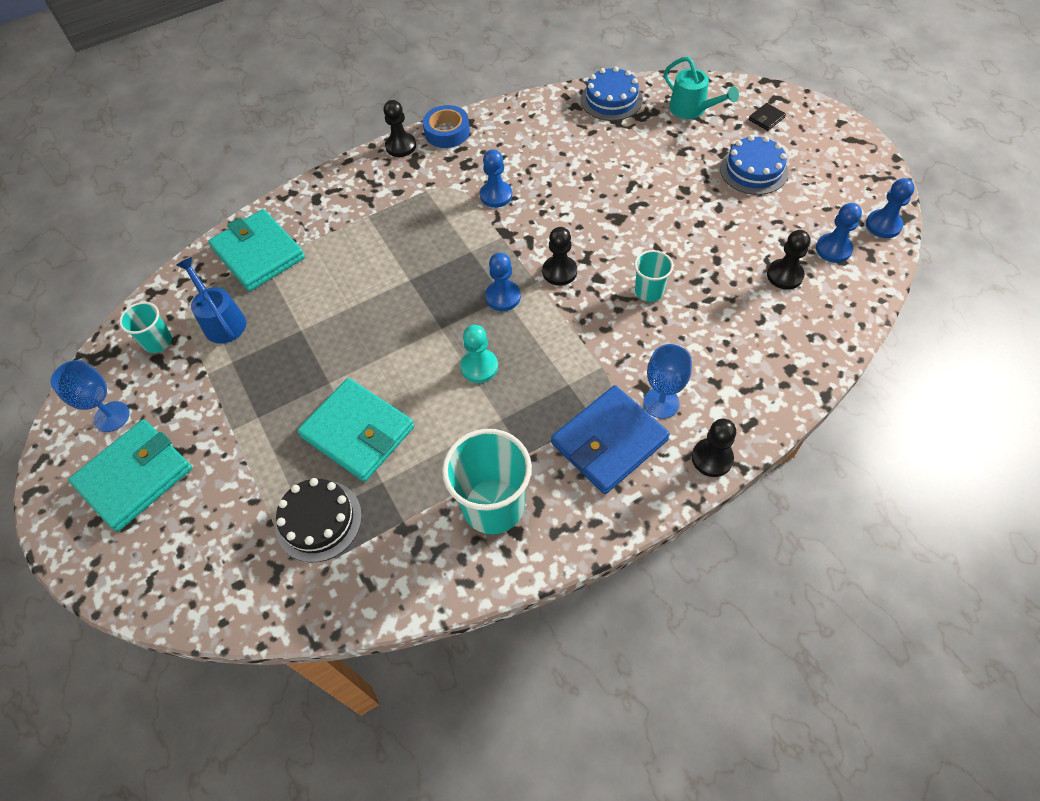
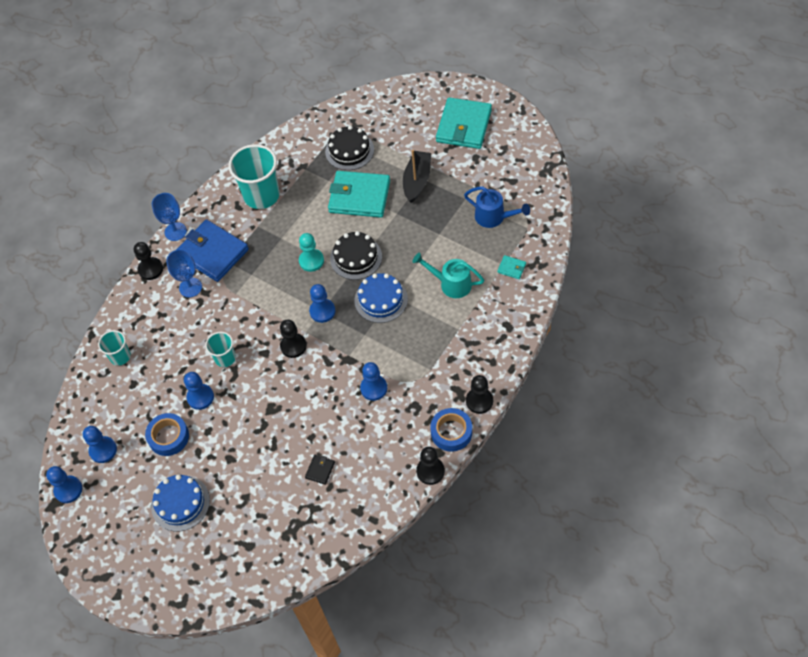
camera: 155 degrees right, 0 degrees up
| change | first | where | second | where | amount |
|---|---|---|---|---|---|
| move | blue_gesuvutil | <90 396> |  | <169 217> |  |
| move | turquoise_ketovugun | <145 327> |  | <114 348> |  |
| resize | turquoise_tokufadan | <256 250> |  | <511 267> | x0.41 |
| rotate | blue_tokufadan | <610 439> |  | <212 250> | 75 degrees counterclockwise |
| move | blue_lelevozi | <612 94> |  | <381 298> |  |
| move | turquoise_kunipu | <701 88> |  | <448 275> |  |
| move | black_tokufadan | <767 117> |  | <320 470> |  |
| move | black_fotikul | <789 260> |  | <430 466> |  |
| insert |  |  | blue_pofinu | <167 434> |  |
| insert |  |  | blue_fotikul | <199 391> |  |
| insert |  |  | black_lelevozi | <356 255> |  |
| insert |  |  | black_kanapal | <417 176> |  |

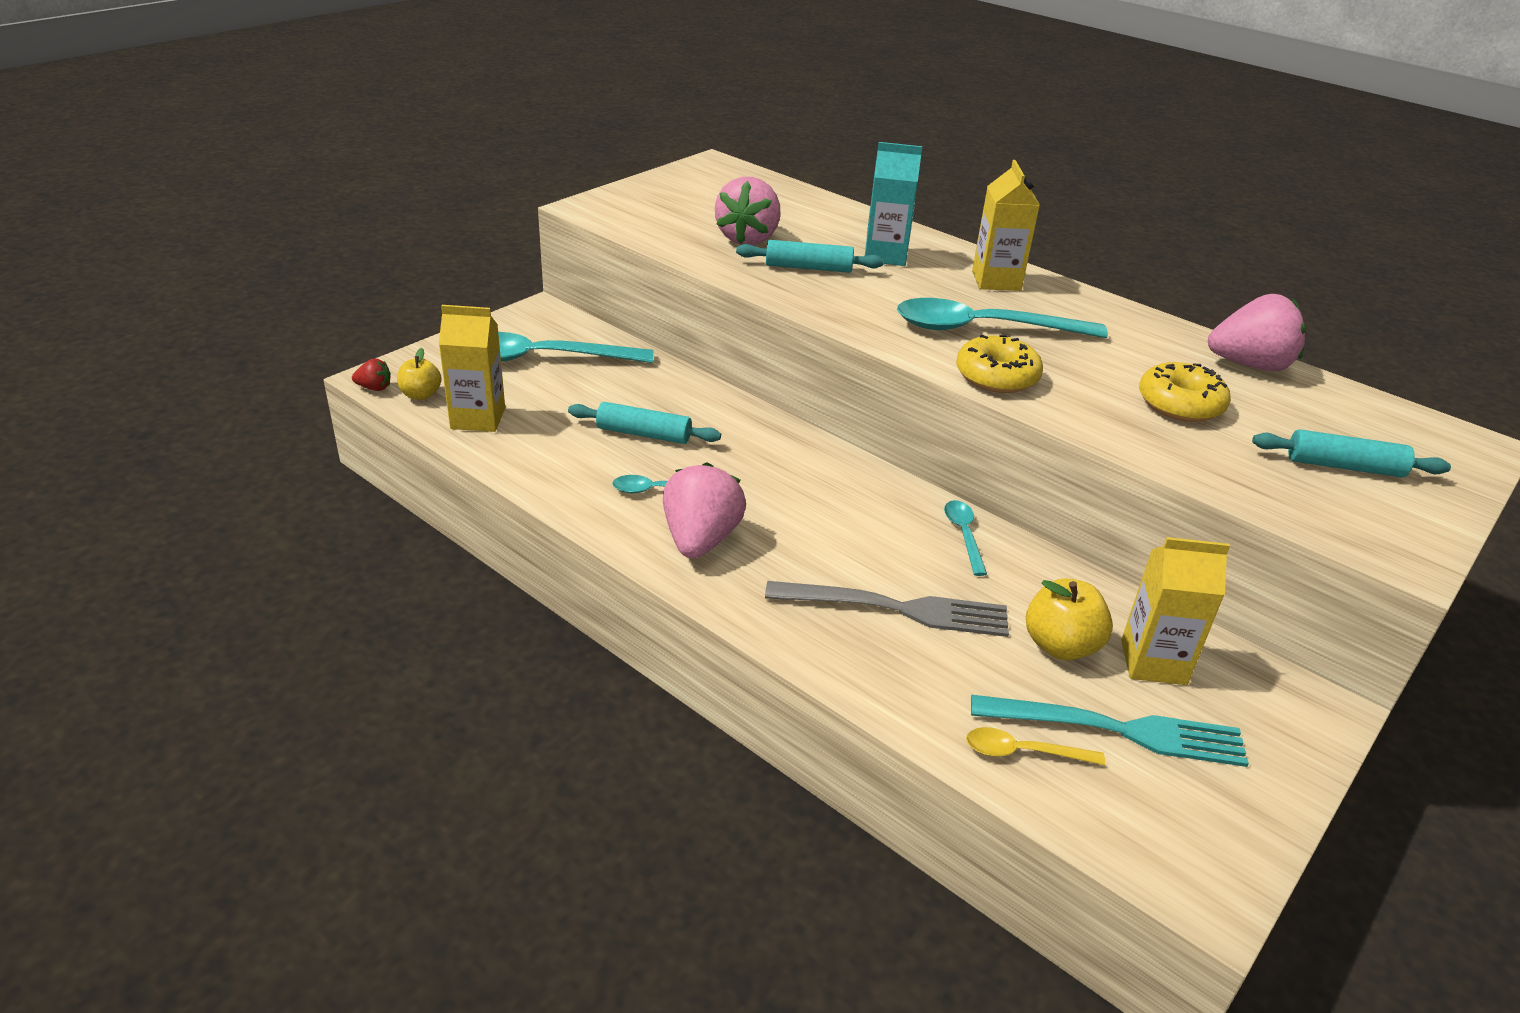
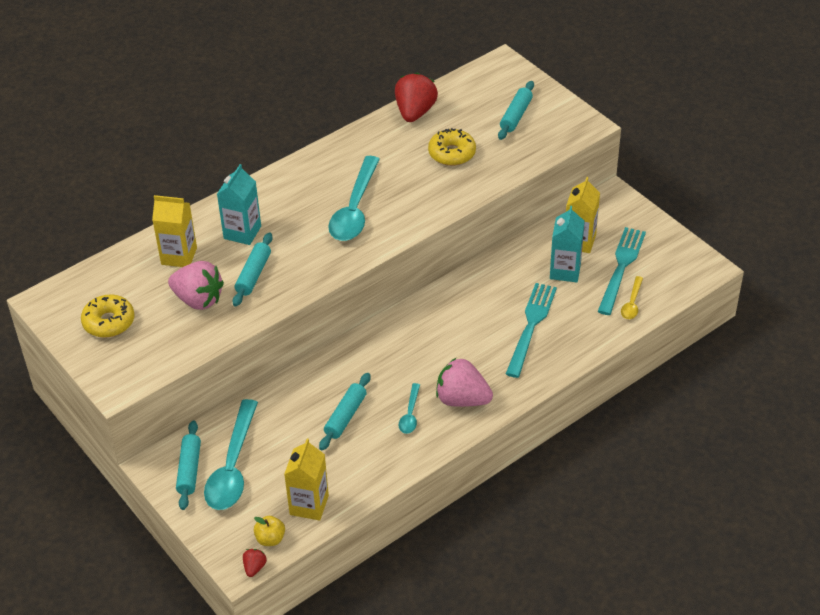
camera: 75 degrees left, 10 degrees up
| change | first | where | second | where | amount |
|---|---|---|---|---|---|
| recolor | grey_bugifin | <887 609> | turquoise_bugifin | <531 330> |  |
| delete | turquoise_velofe | <965 538> |  |  |  |
| move | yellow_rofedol | <999 363> |  | <108 316> |  |
| move | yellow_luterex | <1006 225> |  | <174 231> |  |
| replace | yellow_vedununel | <1069 619> | turquoise_luterex | <567 244> |  |
| recolor | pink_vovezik | <1257 332> | red_vovezik | <416 97> |  |
| insert |  |  | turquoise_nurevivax | <188 465> |  |

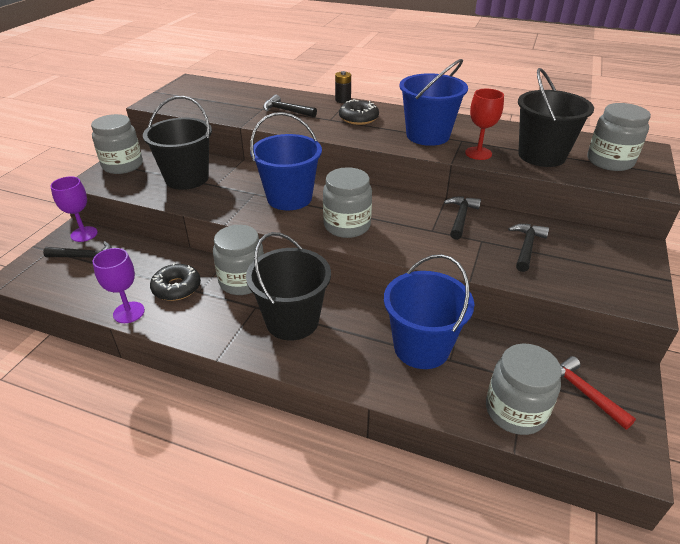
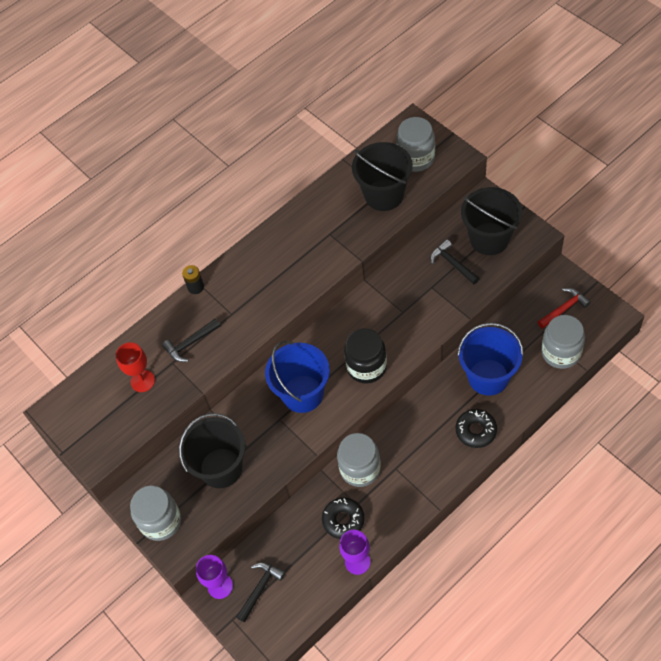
camera: 55 degrees left, 20 degrees up
| change | first | where | second | where | amount |
|---|---|---|---|---|---|
| move | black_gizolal | <288 286> |  | <491 221> |  |
| recolor | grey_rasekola | <347 202> | black_rasekola | <365 356> |  |
| move | black_rofedol | <359 112> |  | <476 428> |  |
| delete | blue_gizolal | <433 102> |  |  |  |
| delete | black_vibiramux | <462 218> |  |  |  |
| move | red_gesuvutil | <484 124> |  | <135 367> |  |
| rotate | red_vibiramux | <598 393> |  | <564 308> | 150 degrees clockwise |

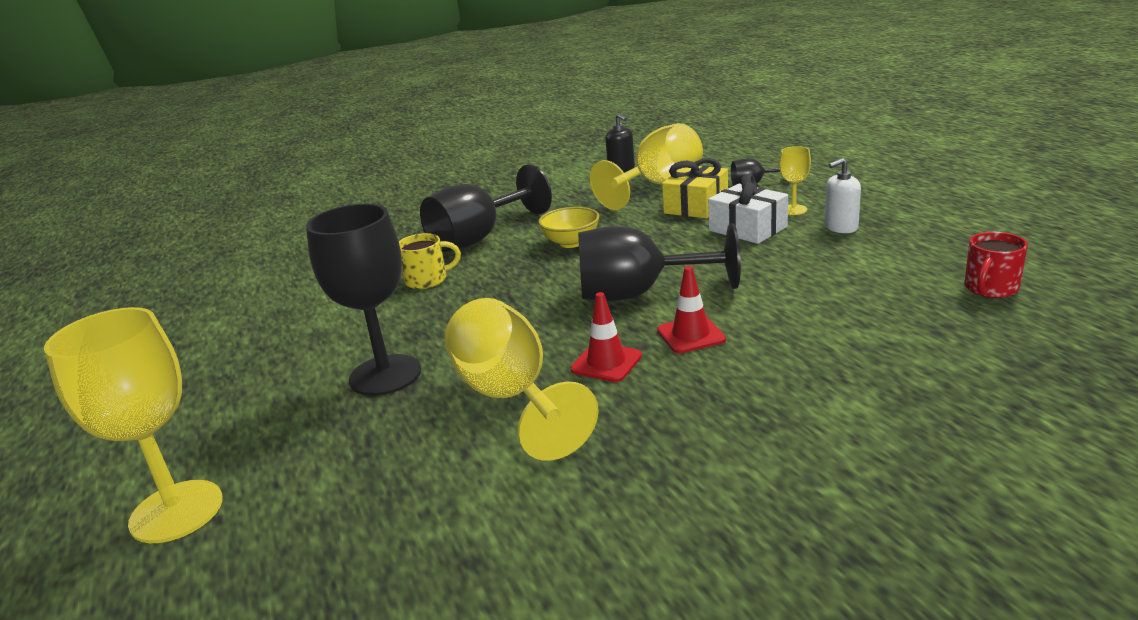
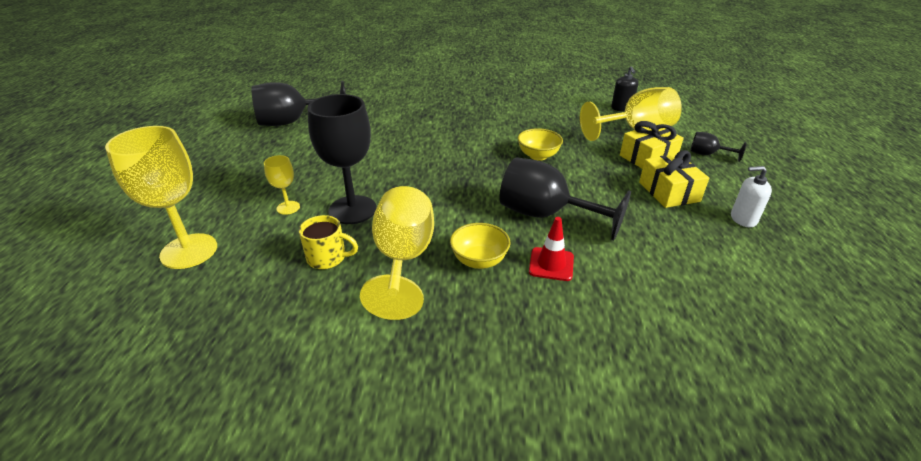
camera: 25 degrees right, 10 degrees up
| change | first | where | second | where | amount |
|---|---|---|---|---|---|
| move | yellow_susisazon | <430 261> |  | <328 242> |  |
| move | black_gesuvutil | <486 208> |  | <298 103> |  |
| replace | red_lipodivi | <606 337> | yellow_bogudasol | <480 246> |  |
| recolor | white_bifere | <748 209> | yellow_bifere | <674 179> |  |
| move | yellow_gesuvutil | <795 180> |  | <282 185> |  |
| delete | red_susisazon | <996 265> |  |  |  |

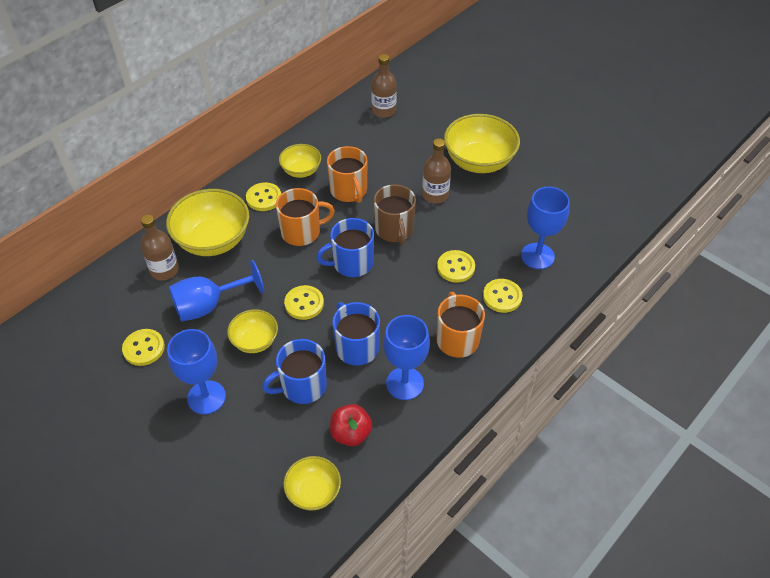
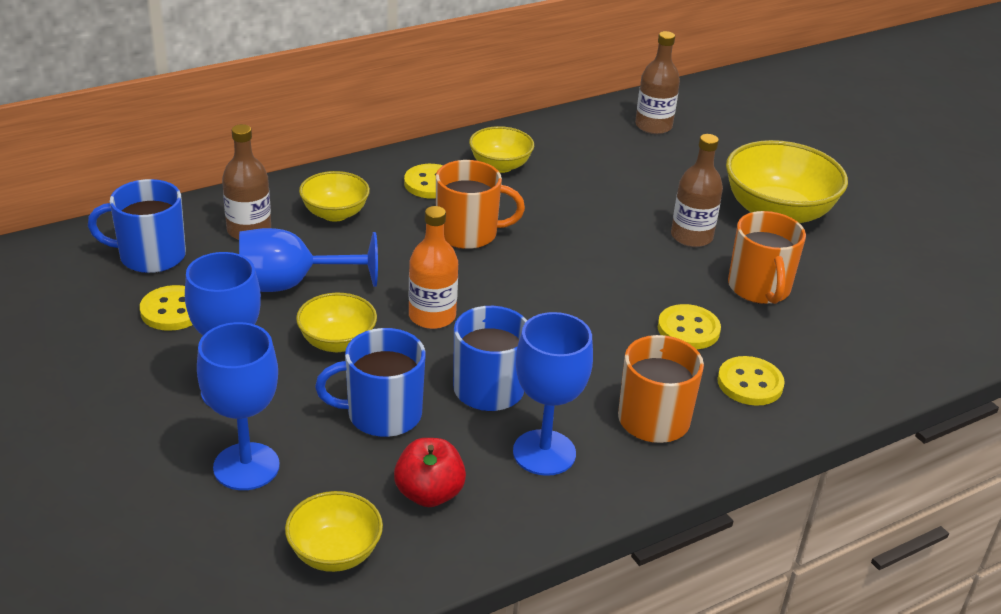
camera: 15 degrees right, 15 degrees down
| change | first | where | second | where | amount |
|---|---|---|---|---|---|
| resize | yellow_bogudasol | <207 222> |  | <334 196> | x0.56 |
| replace | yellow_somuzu | <304 302> | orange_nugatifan | <433 267> |  |
| move | blue_susisazon | <345 247> |  | <137 226> |  |
| move | orange_susisazon | <347 174> |  | <767 257> |  |
| delete | brown_susisazon | <395 214> |  |  |  |
| move | blue_gesuvutil | <545 228> |  | <238 406> |  |

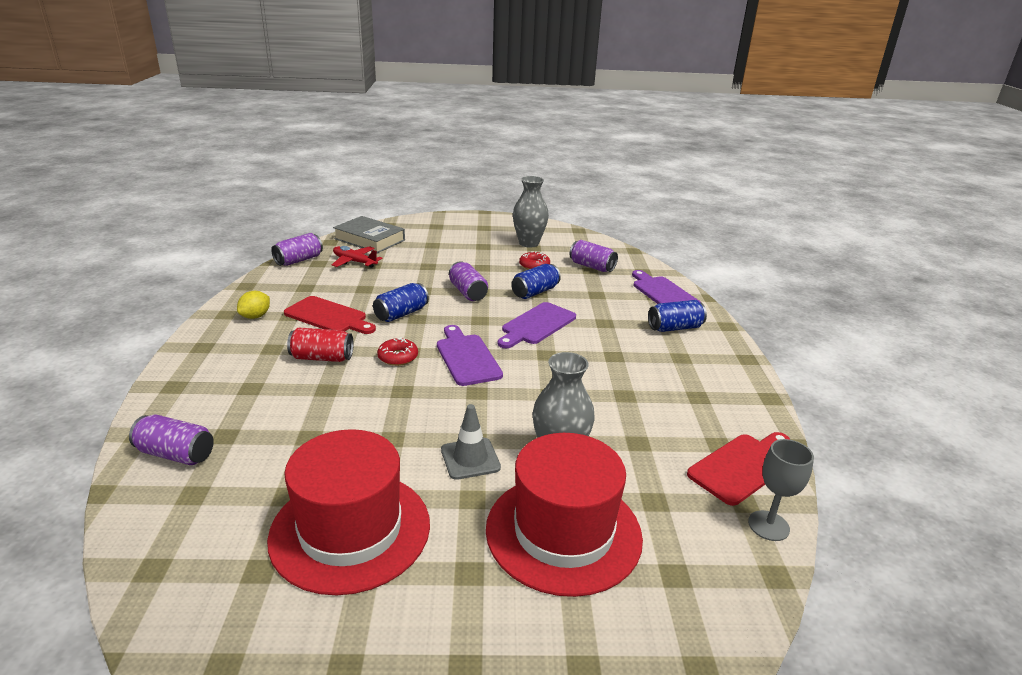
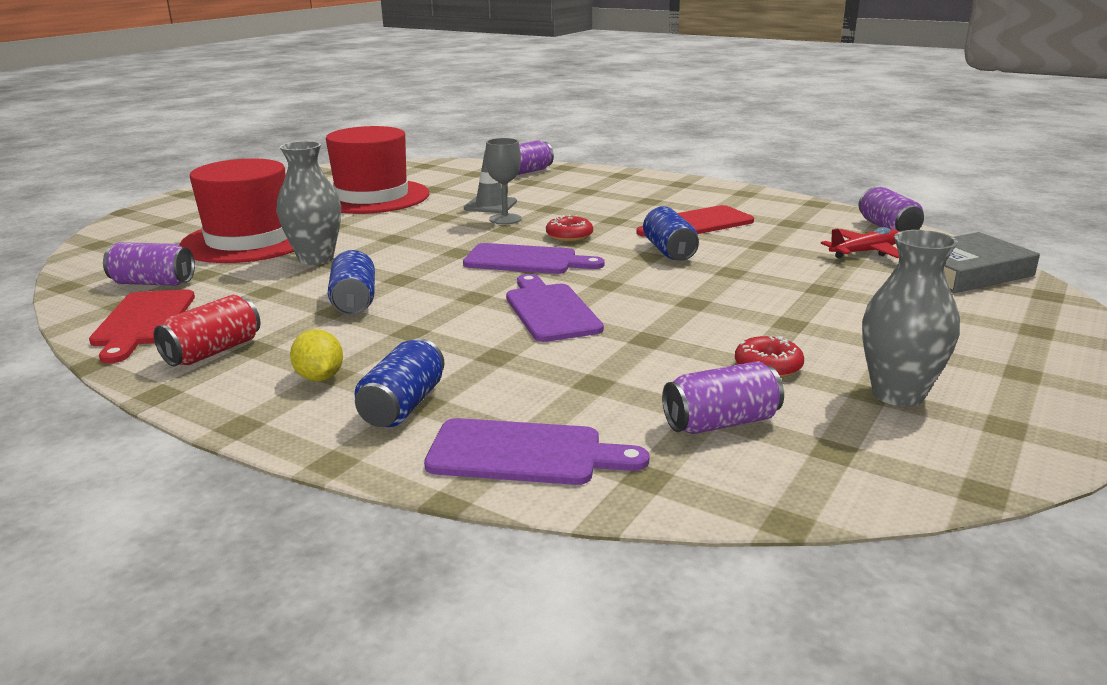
camera: 125 degrees right, 5 degrees down
| change | first | where | second | where | amount |
|---|---|---|---|---|---|
| move | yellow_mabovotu | <253 305> |  | <316 355> |  |
| move | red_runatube | <320 345> |  | <207 331> |  |
| move | grey_lipodivi | <471 442> |  | <490 183> |  |
| move | purple_runatube | <468 281> |  | <149 264> |  |
| move | blue_runatube | <536 281> |  | <351 282> |  |
| move | grey_gesuvutil | <781 490> |  | <503 181> |  |

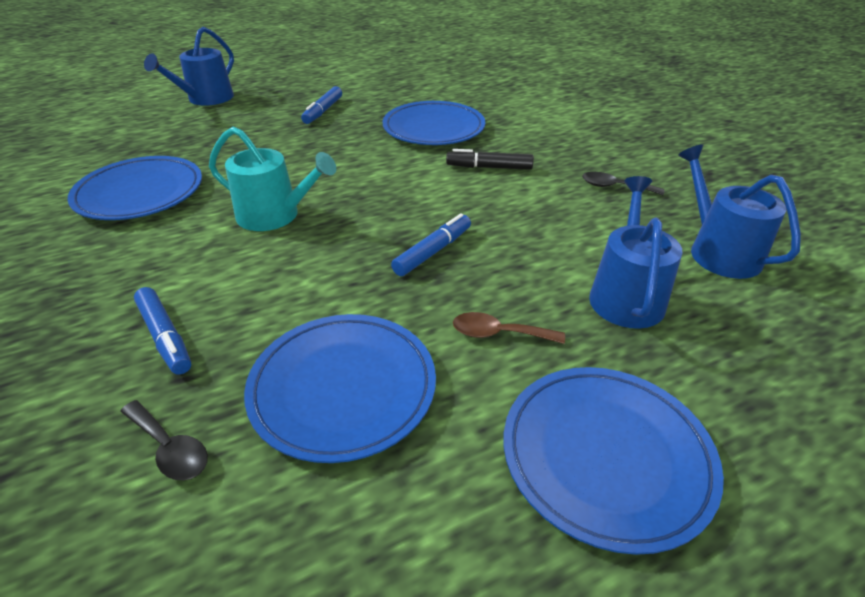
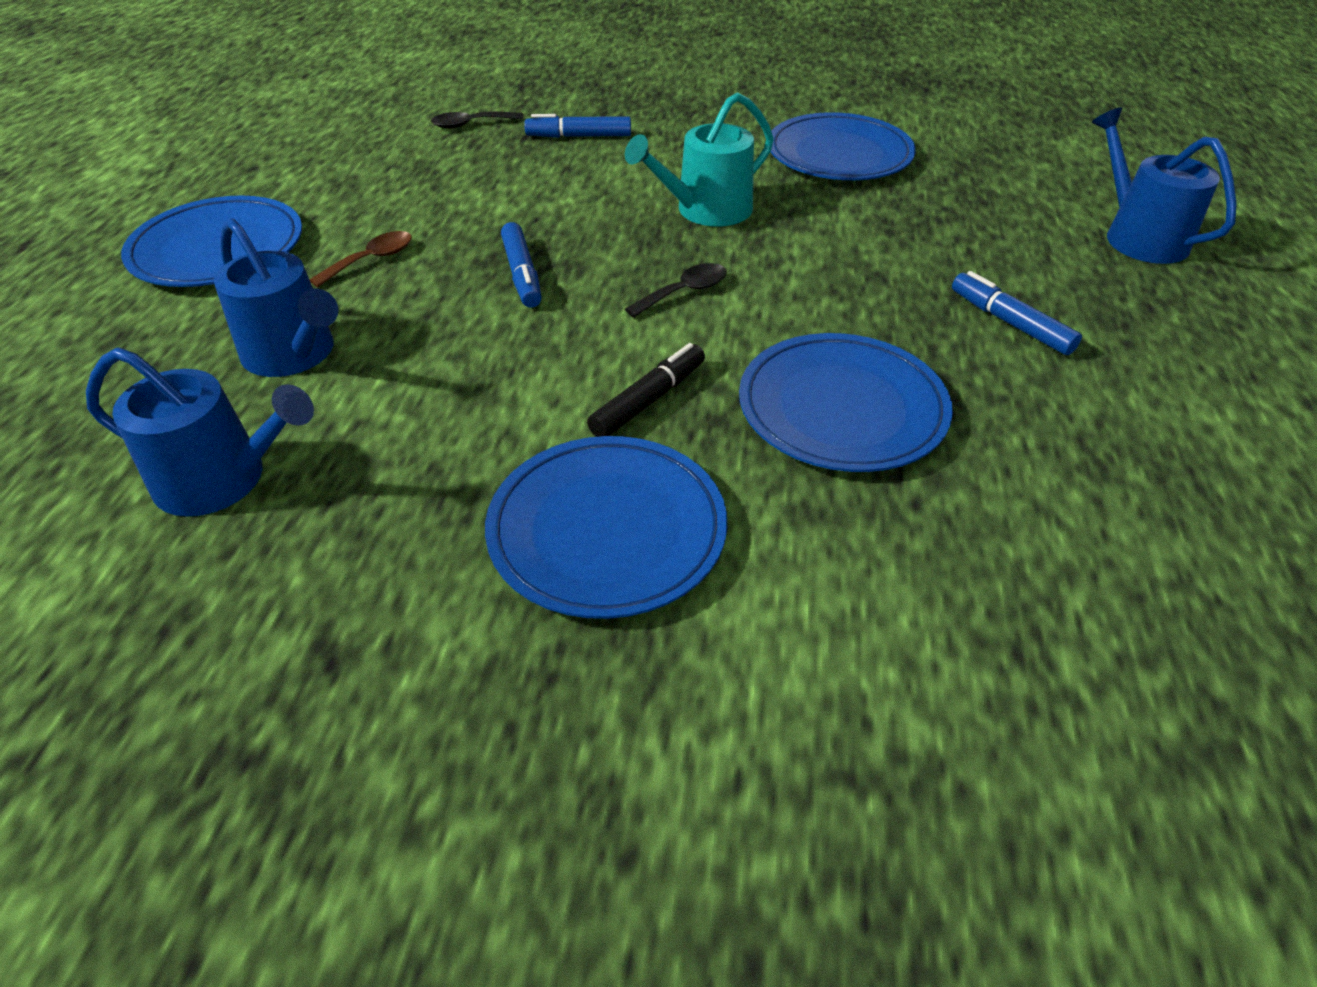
camera: 125 degrees right, 5 degrees up
| change | first | where | second | where | amount |
|---|---|---|---|---|---|
| move | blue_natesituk | <340 388> |  | <606 527> |  |
| move | black_velofe | <623 183> |  | <676 290> |  |

